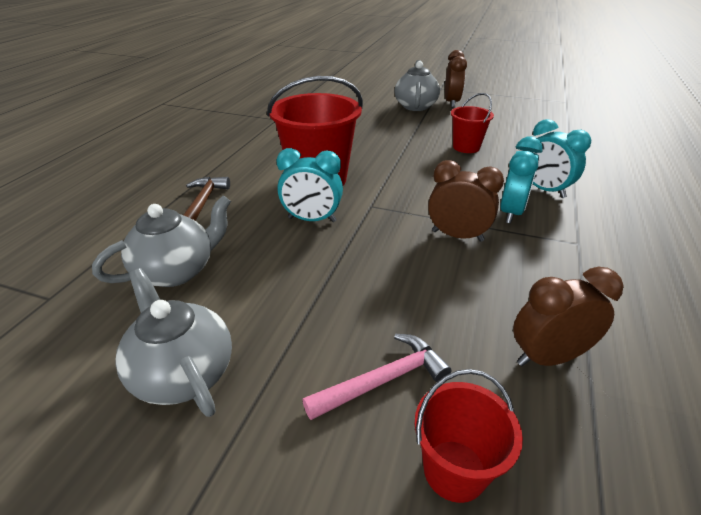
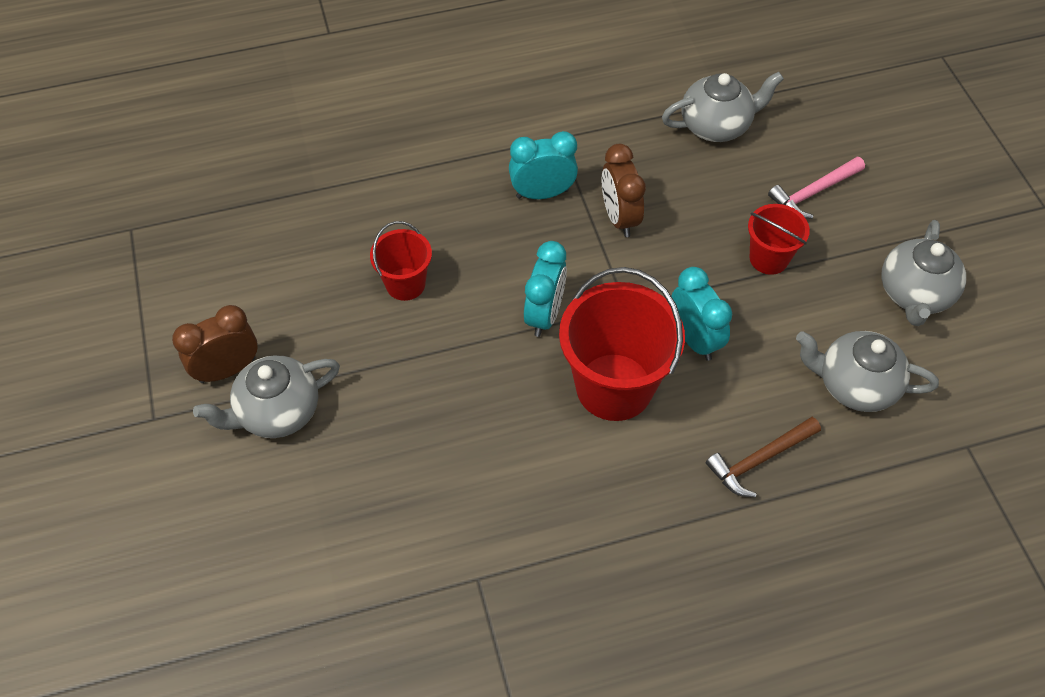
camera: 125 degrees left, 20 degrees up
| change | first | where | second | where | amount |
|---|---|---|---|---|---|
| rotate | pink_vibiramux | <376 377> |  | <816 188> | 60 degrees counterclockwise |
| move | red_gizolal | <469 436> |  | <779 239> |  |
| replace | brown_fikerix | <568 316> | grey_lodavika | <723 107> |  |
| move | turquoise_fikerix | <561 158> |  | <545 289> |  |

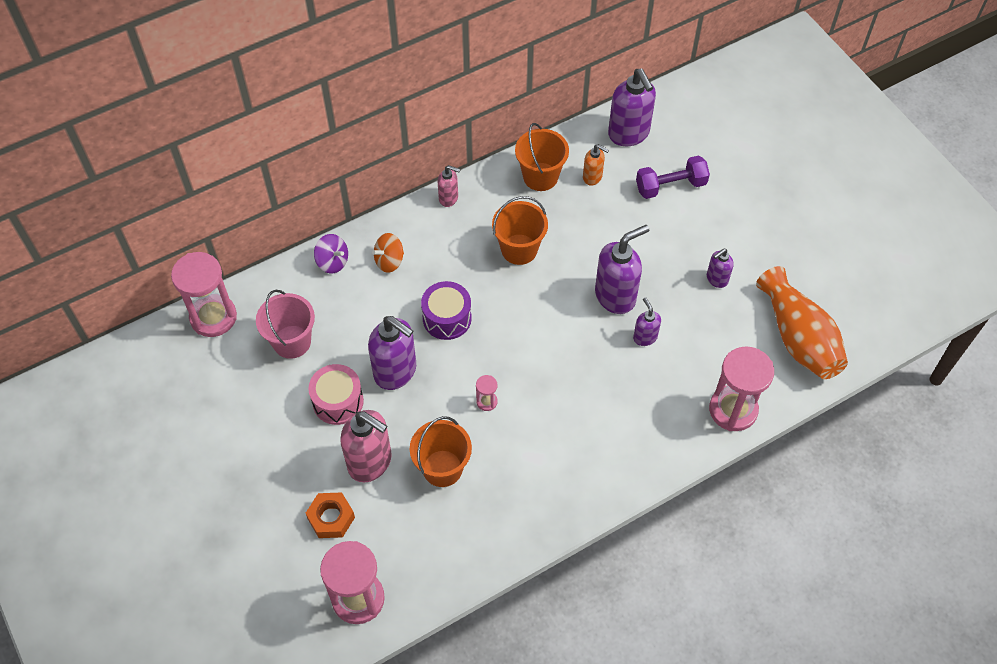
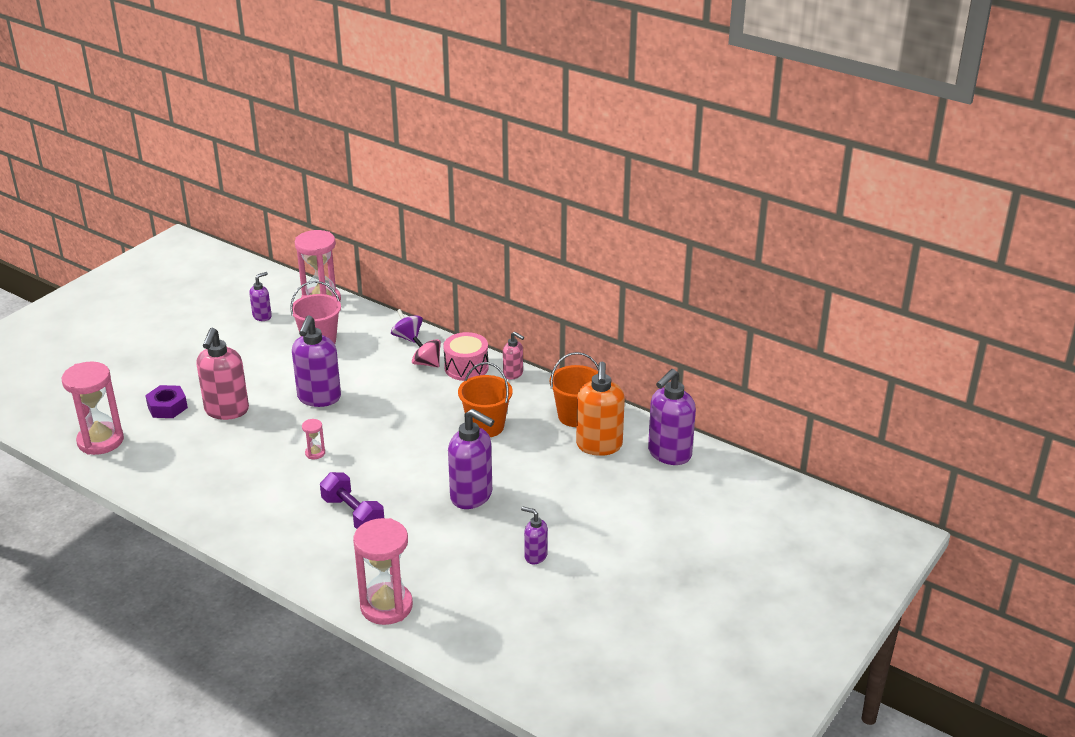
camera: 65 degrees right, 25 degrees down
| change | first | where | second | where | amount |
|---|---|---|---|---|---|
| recolor | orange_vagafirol | <330 515> | purple_vagafirol | <166 401> |  |
| move | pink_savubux | <336 394> |  | <466 356> |  |
| rotate | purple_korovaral | <331 253> |  | <407 326> | 135 degrees clockwise |
| recolor | orange_korovaral | <388 253> | pink_korovaral | <426 351> |  |
| delete | orange_gizolal | <441 451> |  |  |  |
| delete | purple_savubux | <446 310> |  |  |  |
| rotate | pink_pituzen | <449 186> |  | <513 355> | 45 degrees counterclockwise |
| resize | orange_pituzen | <596 165> |  | <600 409> | x1.90 |
| move | purple_pituzen | <647 321> |  | <260 296> |  |
| move | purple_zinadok | <673 177> |  | <352 500> |  |
| delete | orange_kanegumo | <802 322> |  |  |  |

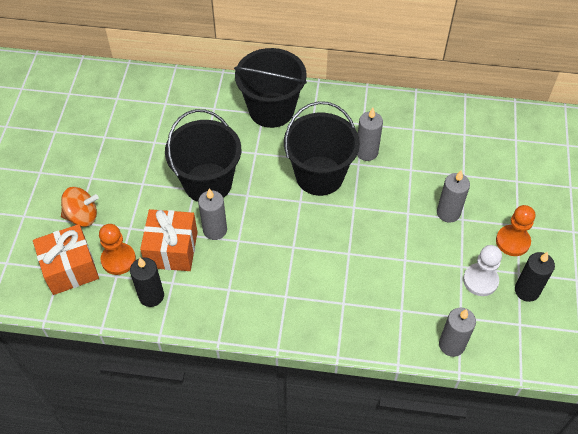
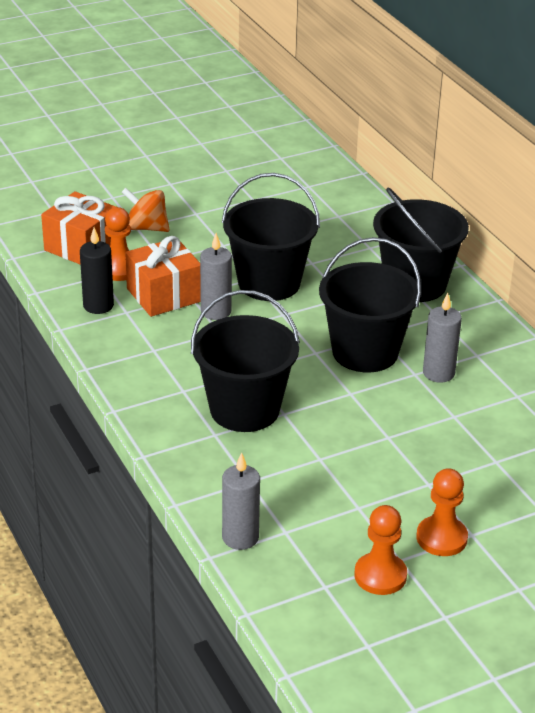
camera: 55 degrees right, 20 degrees down
| change | first | where | second | where | amount |
|---|---|---|---|---|---|
| rotate | orange_korovaral | <80 207> |  | <146 210> | 150 degrees clockwise |
| delete | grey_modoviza | <453 196> |  |  |  |
| delete | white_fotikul | <482 270> |  |  |  |
| replace | black_modoviza | <535 277> | orange_fotikul | <380 550> |  |
| insert |  |  | black_gizolal | <245 361> |  |

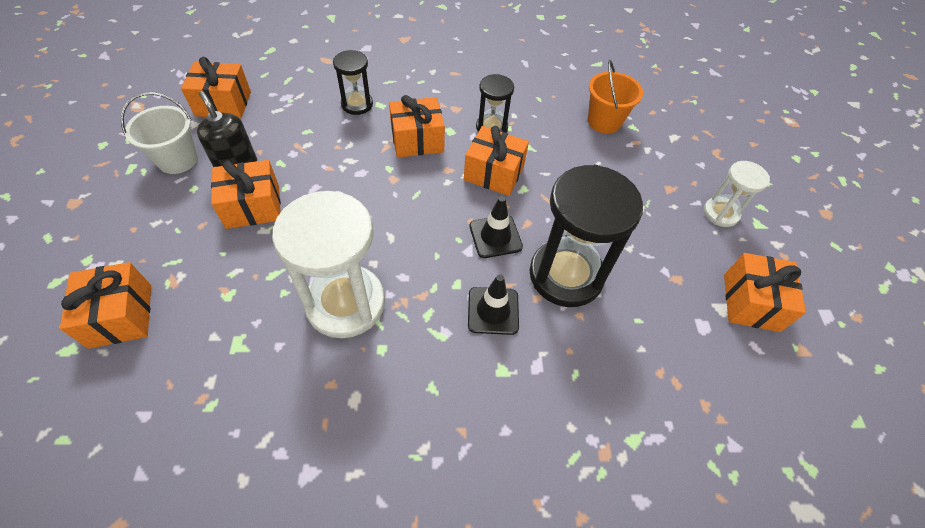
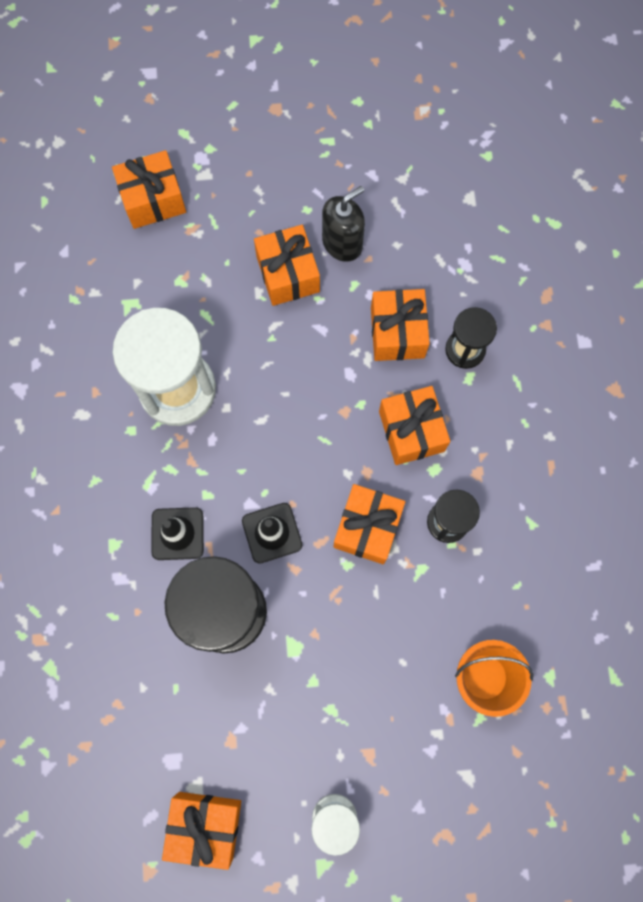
camera: 90 degrees right, 20 degrees up
| change | first | where | second | where | amount |
|---|---|---|---|---|---|
| delete | white_gizolal | <159 133> |  |  |  |
| move | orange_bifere | <216 87> |  | <400 325> |  |

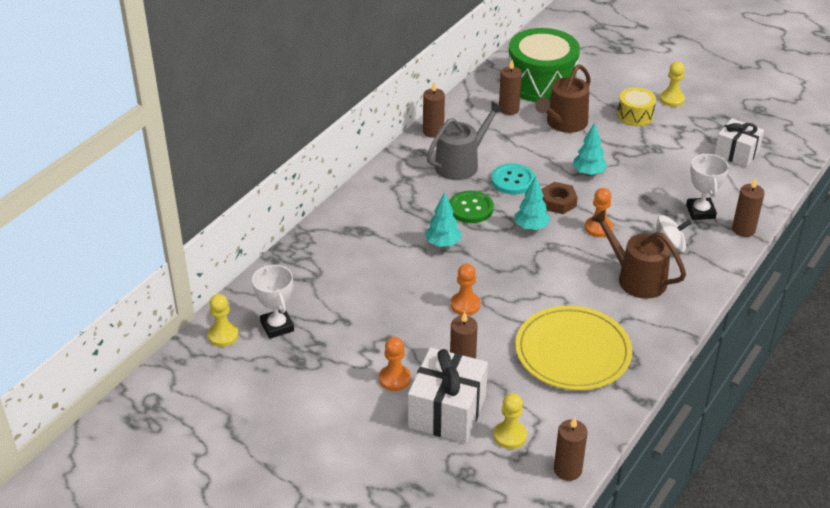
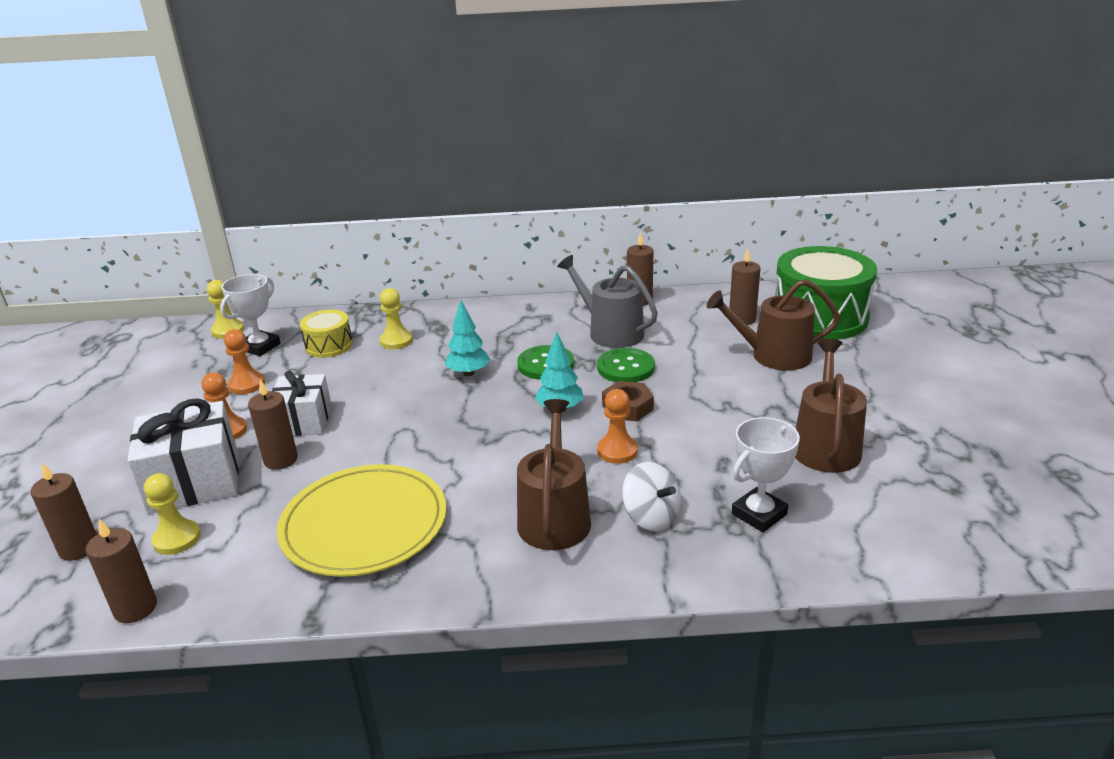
camera: 55 degrees right, 10 degrees down
| change | first | where | second | where | amount |
|---|---|---|---|---|---|
| rotate | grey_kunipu | <465 140> |  | <607 301> | 150 degrees counterclockwise |
| move | orange_fotikul | <466 289> |  | <244 361> |  |
| recolor | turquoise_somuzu | <513 178> | green_somuzu | <626 365> |  |
| delete | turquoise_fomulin | <590 149> |  |  |  |
| move | yellow_savubux | <636 106> |  | <326 334> |  |
| move | yellow_fotikul | <672 84> |  | <396 318> |  |
| move | white_bifere | <739 142> |  | <302 403> |  |
| move | brown_modoviza | <748 207> |  | <63 512> |  |
| insert |  |  | brown_kunipu | <831 406> |  |

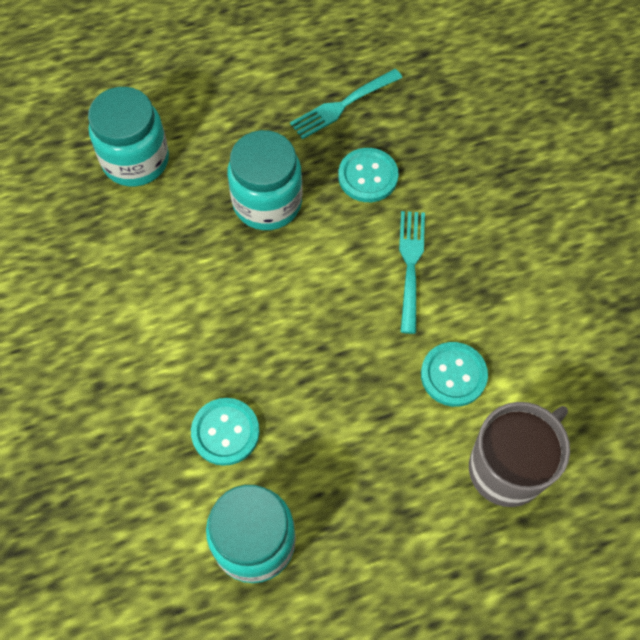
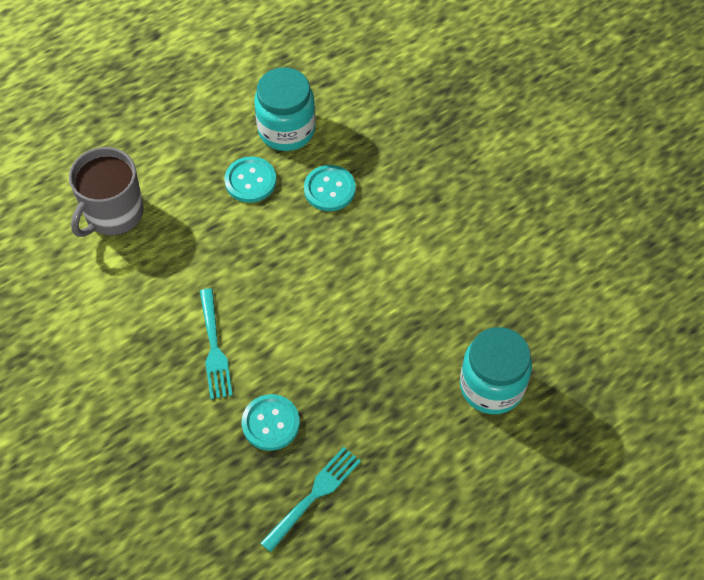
camera: 165 degrees right, 5 degrees down
| change | first | where | second | where | amount |
|---|---|---|---|---|---|
| delete | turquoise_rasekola | <264 180> |  |  |  |
| move | turquoise_somuzu | <454 374> |  | <250 180> |  |

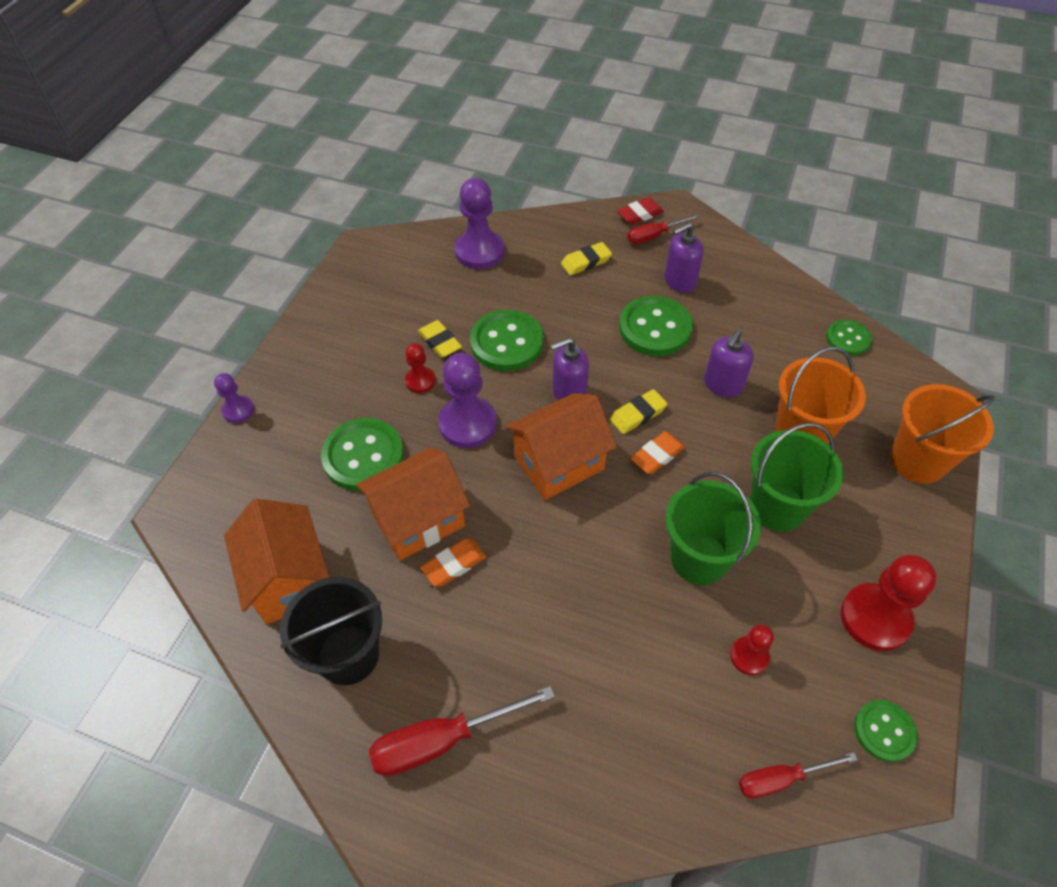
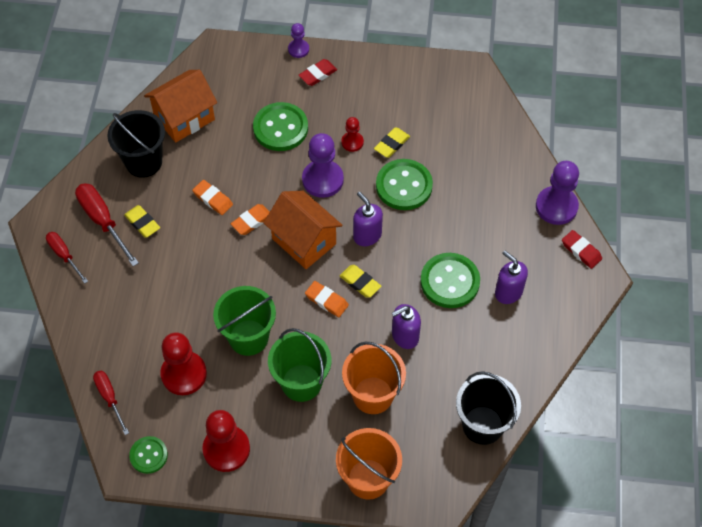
camera: 75 degrees right, 5 degrees up
| change | first | where | second | where | amount |
|---|---|---|---|---|---|
| delete | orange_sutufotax | <413 504> |  |  |  |
| move | purple_fotikul | <480 223> |  | <557 193> |  |
| move | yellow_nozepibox | <586 258> |  | <142 221> |  |
| move | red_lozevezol | <663 229> |  | <67 258> |  |
| rotate | purple_pituzen | <729 363> |  | <406 326> | 45 degrees counterclockwise |
| resize | red_fotikul | <752 650> |  | <183 363> | x1.83 |
| replace | green_somuzu | <849 337> | black_gizolal | <488 408> |  |
| insert |  |  | orange_nozepibox | <250 219> |  |
| insert |  |  | red_nozepibox | <318 72> |  |

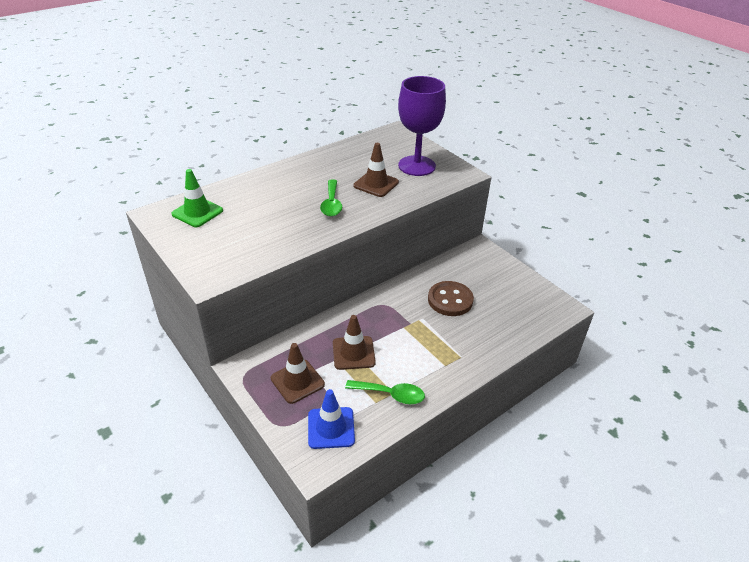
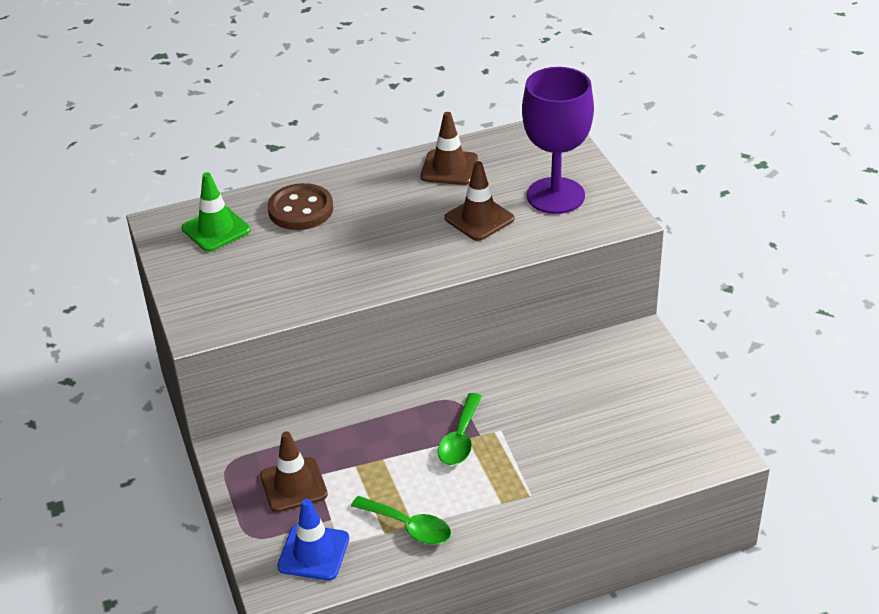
camera: 20 degrees right, 0 degrees up
| change | first | where | second | where | amount |
|---|---|---|---|---|---|
| move | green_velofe | <331 198> |  | <459 429> |  |
| move | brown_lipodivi | <354 342> |  | <449 148> |  |
| move | brown_somuzu | <451 298> |  | <300 206> |  |

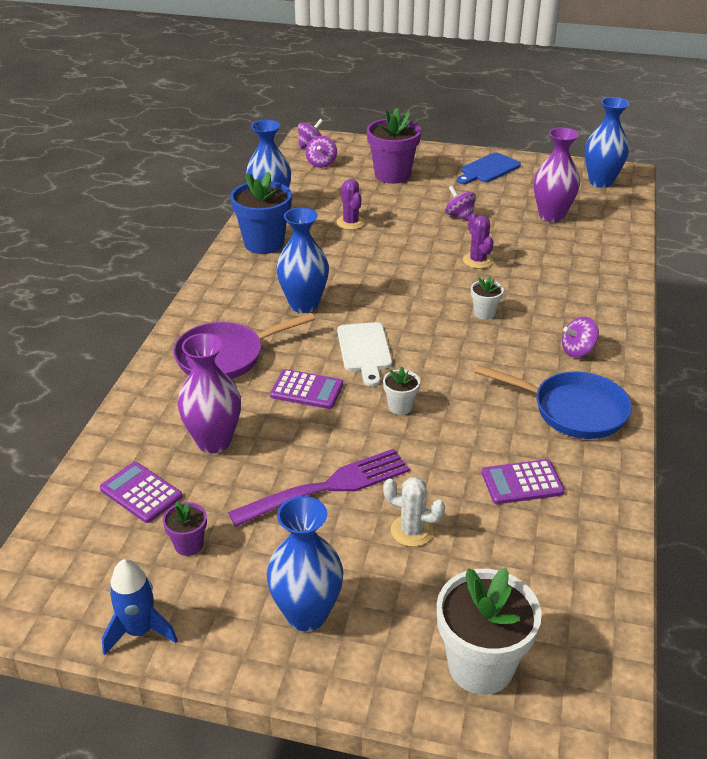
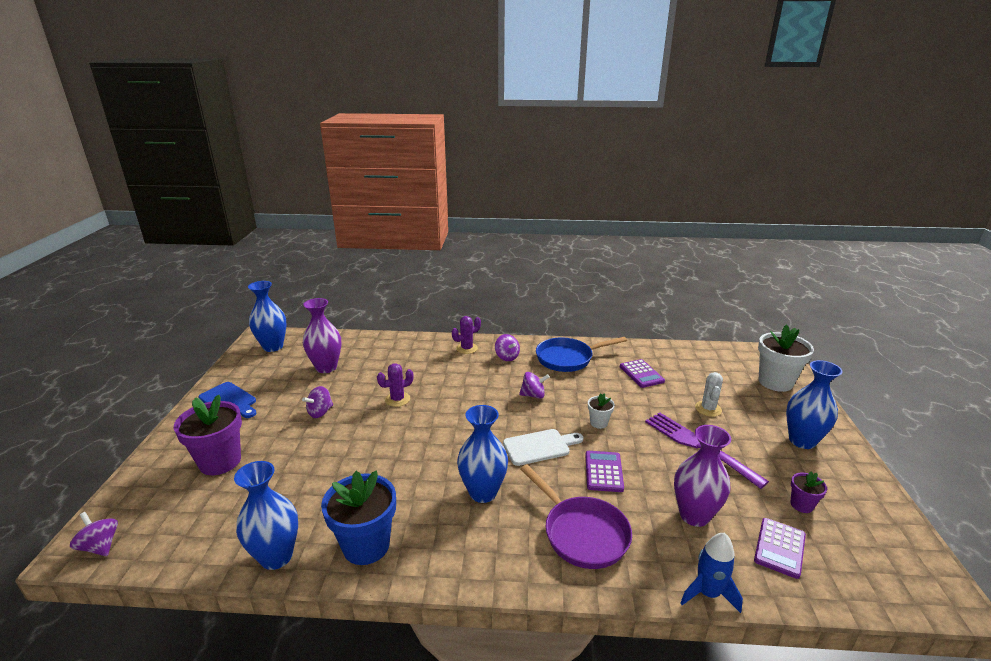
camera: 100 degrees left, 10 degrees down
| change | first | where | second | where | amount |
|---|---|---|---|---|---|
| move | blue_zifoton | <140 607> |  | <711 572> |  |
| move | purple_korovaral | <321 152> |  | <534 385> |  |
| move | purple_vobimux | <351 204> |  | <466 335> |  |
| delete | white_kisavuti | <487 298> |  |  |  |
| rotate | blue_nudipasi | <553 402> |  | <581 354> | 120 degrees counterclockwise |

